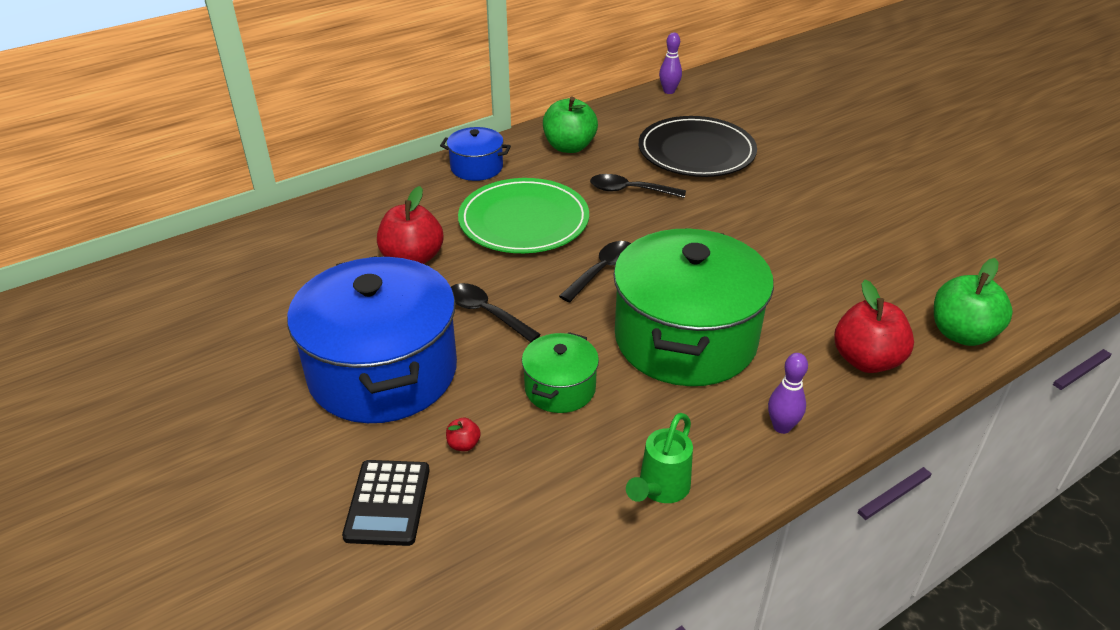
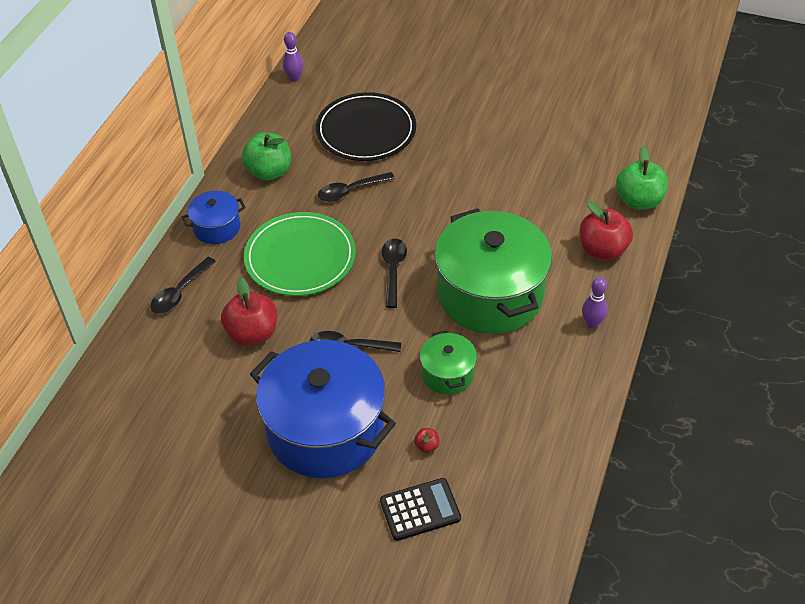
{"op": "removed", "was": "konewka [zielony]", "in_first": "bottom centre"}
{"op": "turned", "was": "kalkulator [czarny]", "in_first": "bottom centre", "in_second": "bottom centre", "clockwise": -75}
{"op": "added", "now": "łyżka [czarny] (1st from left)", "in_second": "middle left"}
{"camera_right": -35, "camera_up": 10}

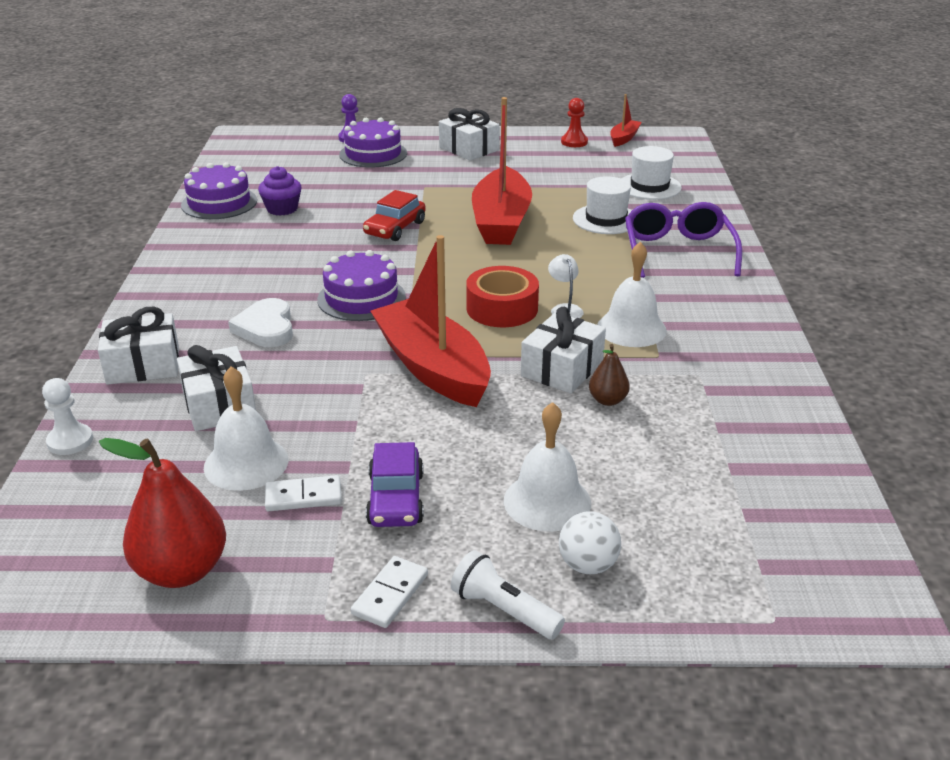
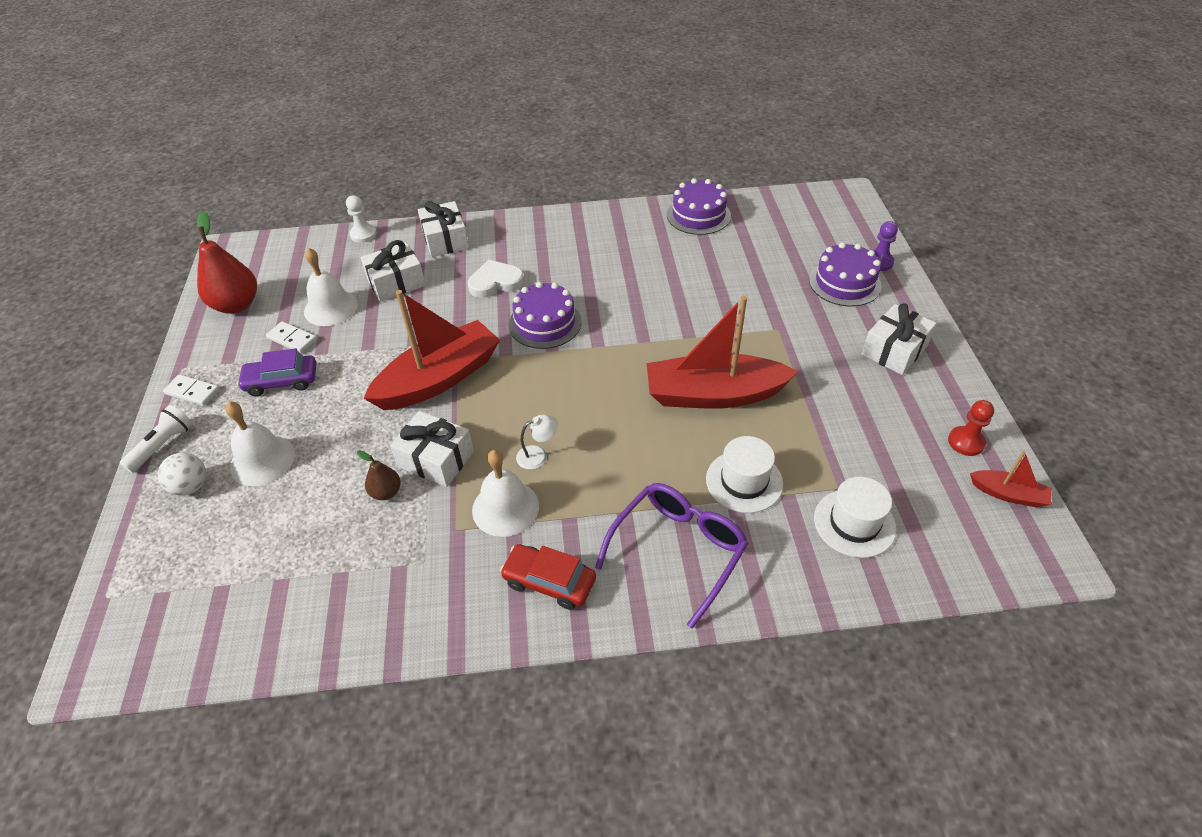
{"op": "removed", "was": "muffinka [fioletowy]", "in_first": "top left"}
{"op": "moved", "was": "samochód [czerwony]", "in_first": "top centre", "in_second": "bottom centre"}
{"op": "turned", "was": "okulary [fioletowy]", "in_first": "top right", "in_second": "centre", "clockwise": -45}
{"op": "removed", "was": "taśma klejąca [czerwony]", "in_first": "centre"}
{"op": "turned", "was": "kostka domina [biały] (1st from left in the first image)", "in_first": "middle left", "in_second": "middle left", "clockwise": -45}
{"camera_right": 85, "camera_up": 15}

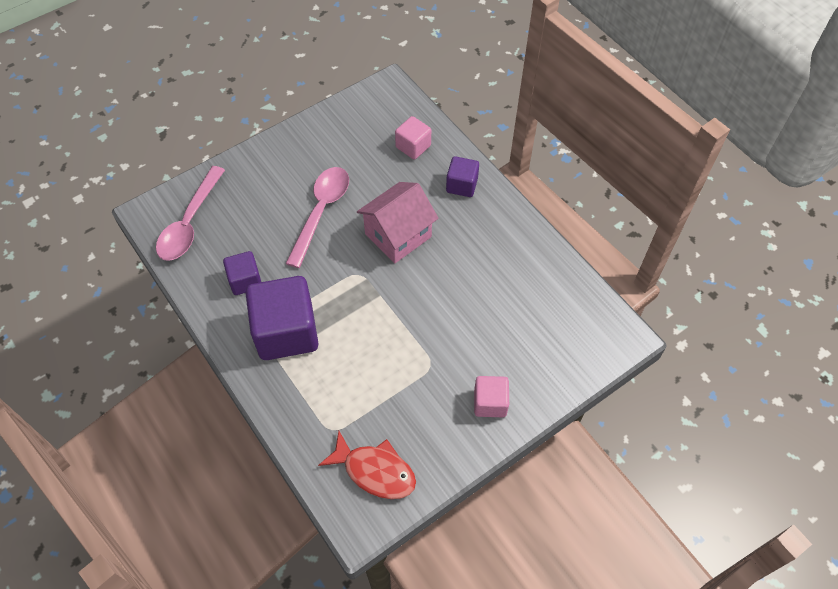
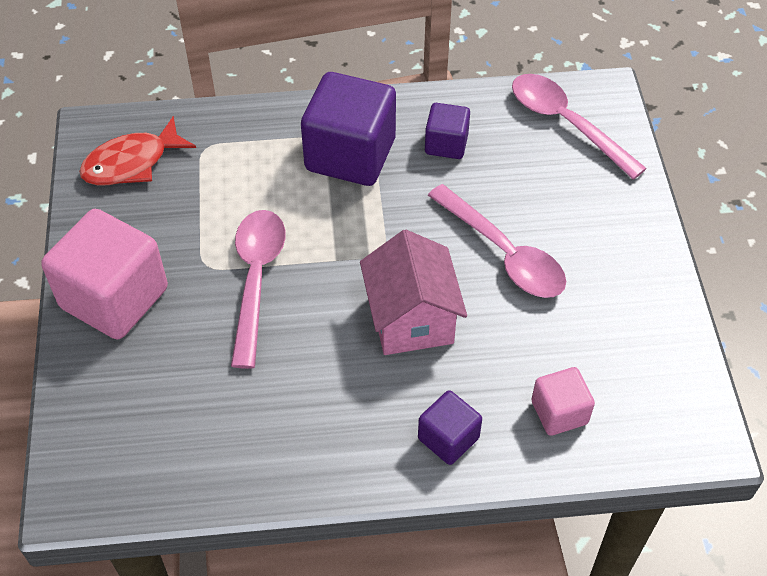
{"op": "resized", "was": "sześcian [różowy] (2nd from left in the first image)", "in_first": "bottom centre", "in_second": "middle left", "ratio": 1.91}
{"op": "added", "now": "łyżka [różowy] (1st from left)", "in_second": "centre"}
{"camera_right": 120, "camera_up": -5}

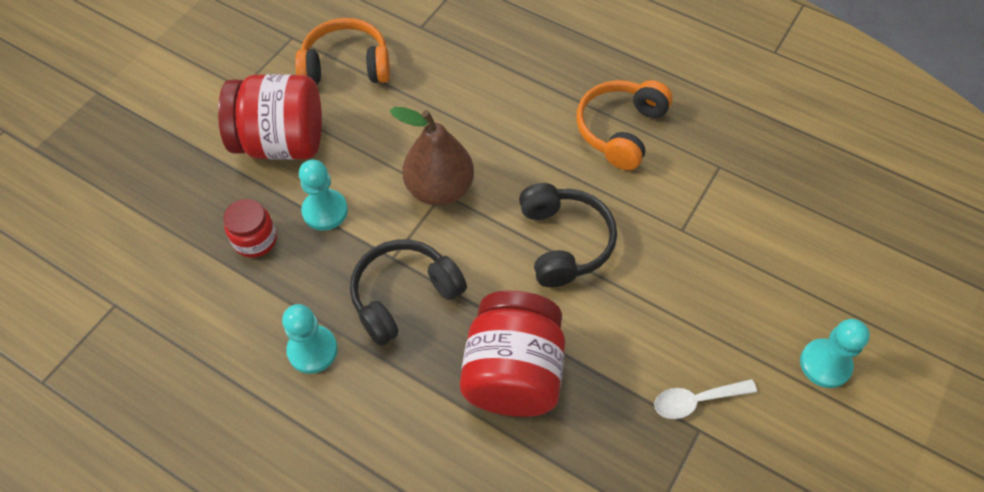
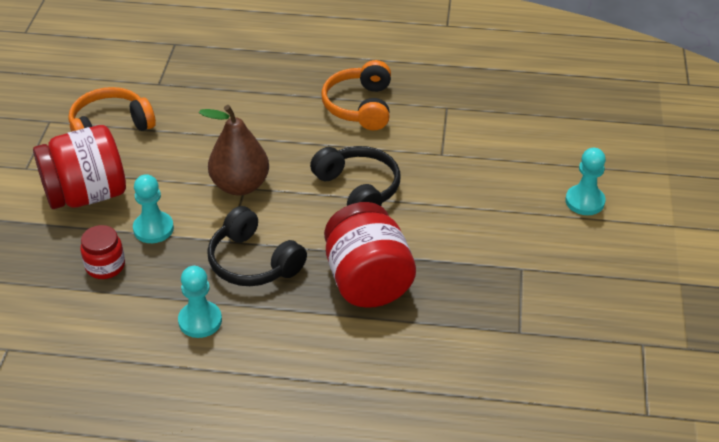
{"op": "turned", "was": "słuchawki [czarny] (1st from left)", "in_first": "centre", "in_second": "centre", "clockwise": -75}
{"op": "removed", "was": "łyżka [biały]", "in_first": "bottom right"}
{"camera_right": -25, "camera_up": -15}

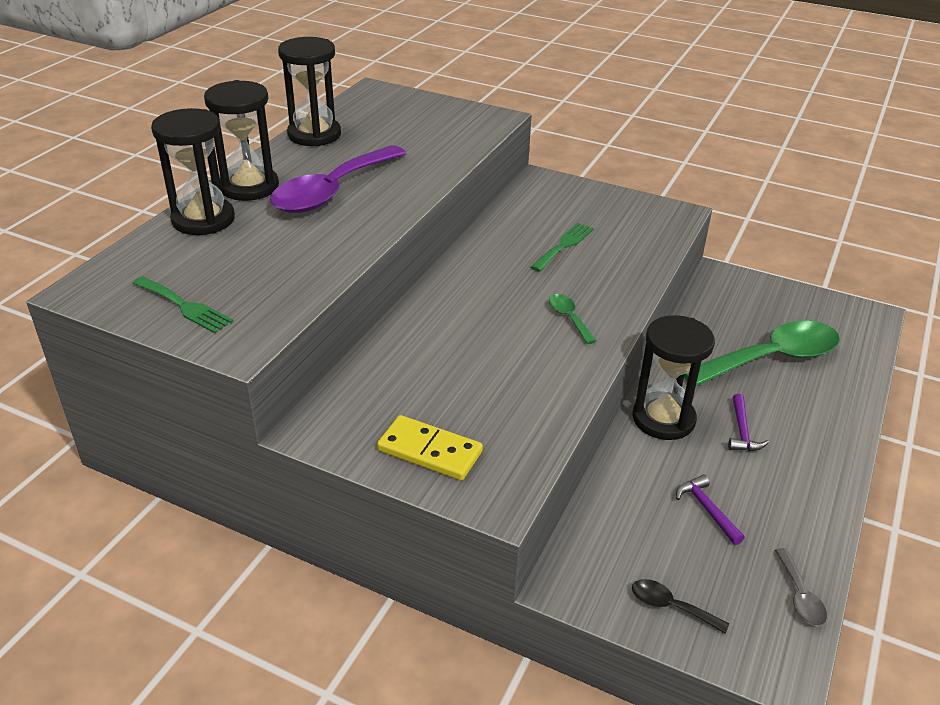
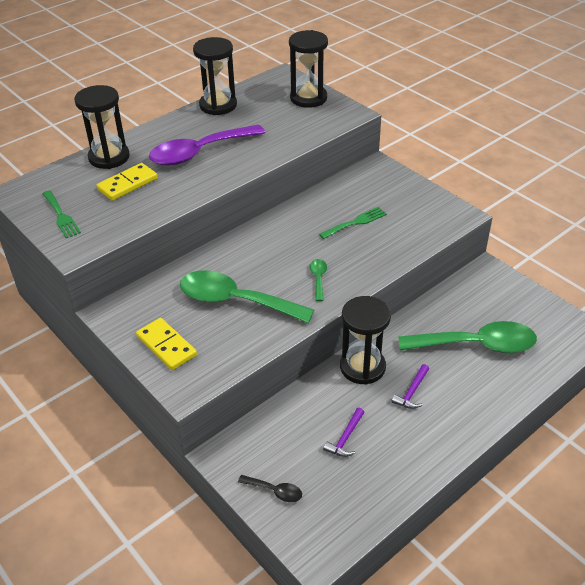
{"op": "moved", "was": "klepsydra [czarny] (2nd from left in the first image)", "now": "klepsydra [czarny] (3rd from left)", "in_first": "top left", "in_second": "top centre"}
{"op": "turned", "was": "młotek [fioletowy] (1st from left)", "in_first": "bottom right", "in_second": "bottom centre", "clockwise": -150}
{"op": "removed", "was": "łyżka [szary]", "in_first": "bottom right"}
{"op": "turned", "was": "łyżka [czarny]", "in_first": "bottom right", "in_second": "bottom centre", "clockwise": 150}
{"op": "added", "now": "kostka domina [żółty] (1st from left)", "in_second": "top left"}
{"op": "added", "now": "łyżka [zielony] (1st from left)", "in_second": "centre"}
{"camera_right": 25, "camera_up": 5}

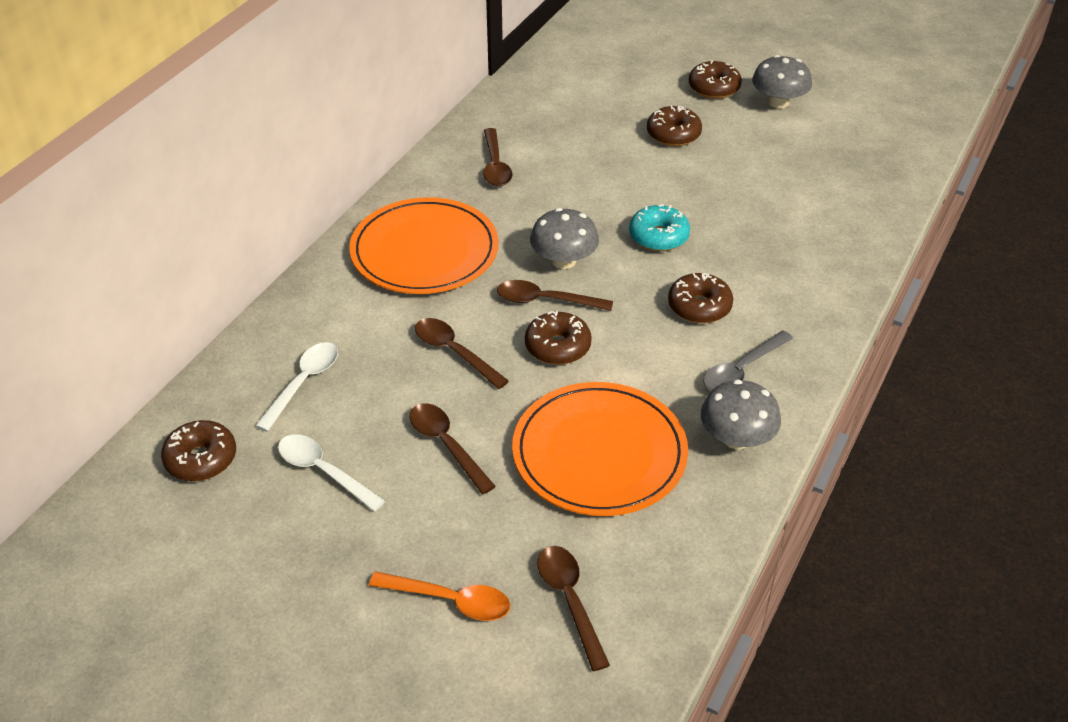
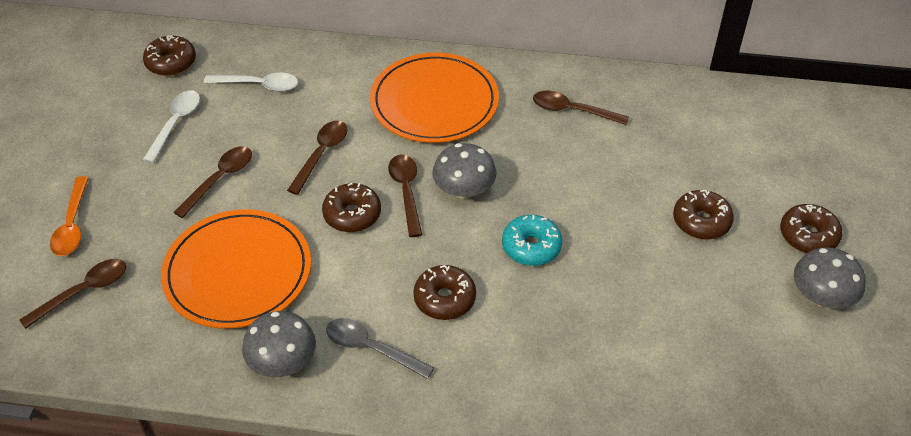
{"op": "turned", "was": "łyżka [brązowy] (3rd from left in the first image)", "in_first": "top centre", "in_second": "top centre", "clockwise": 45}
{"camera_right": 70, "camera_up": 5}

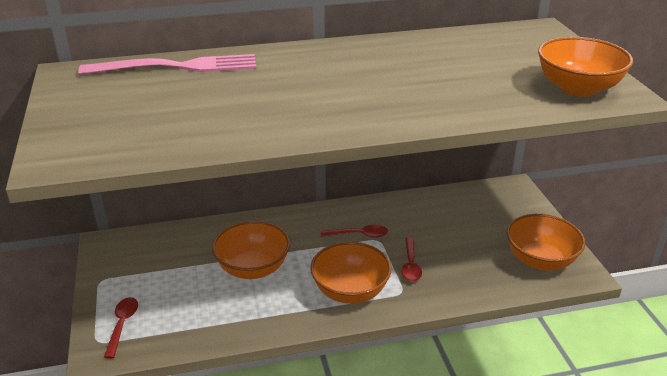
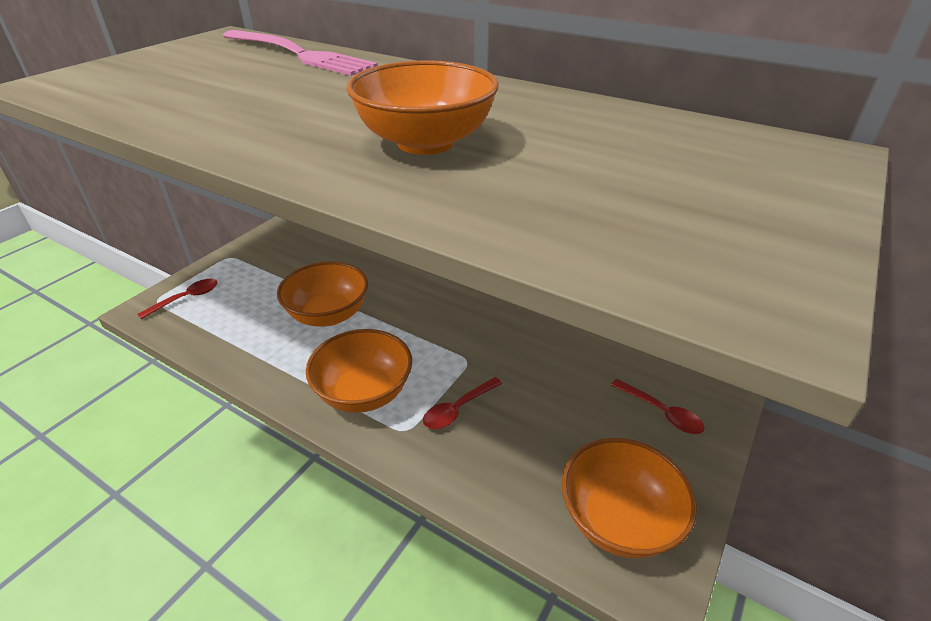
{"op": "moved", "was": "miska [pomarańczowy] (4th from left in the first image)", "now": "miska [pomarańczowy] (3rd from left)", "in_first": "top right", "in_second": "top centre"}
{"op": "moved", "was": "łyżka [czerwony] (2nd from left in the first image)", "now": "łyżka [czerwony] (3rd from left)", "in_first": "centre", "in_second": "middle right"}
{"camera_right": 45, "camera_up": 5}

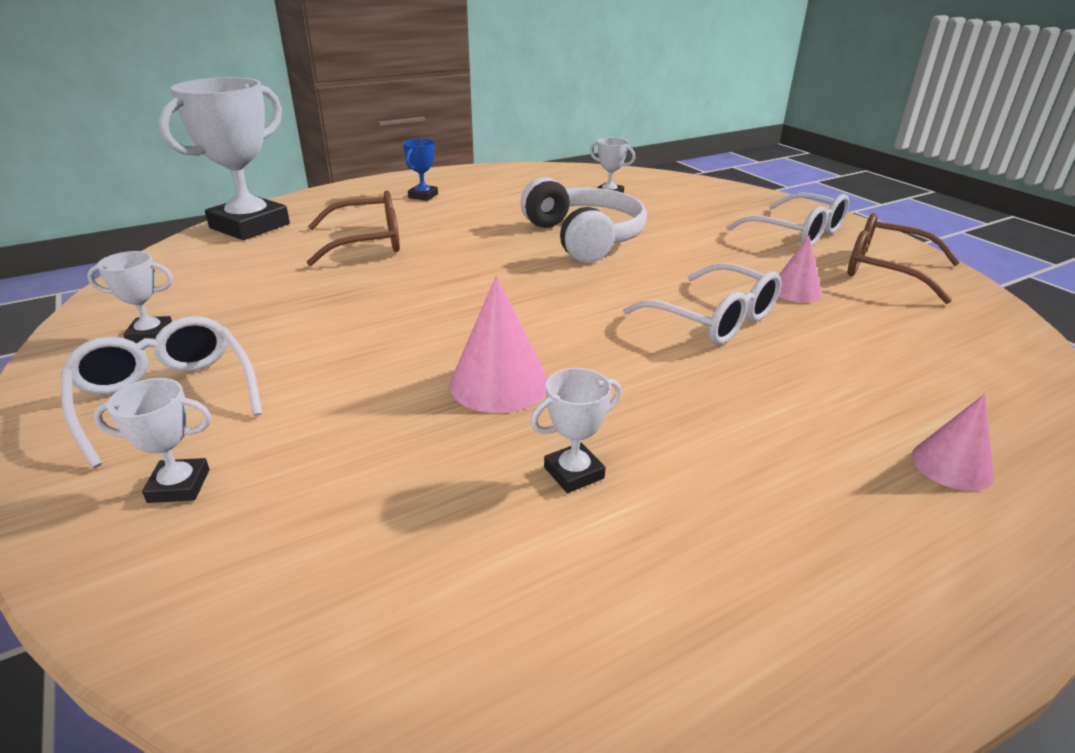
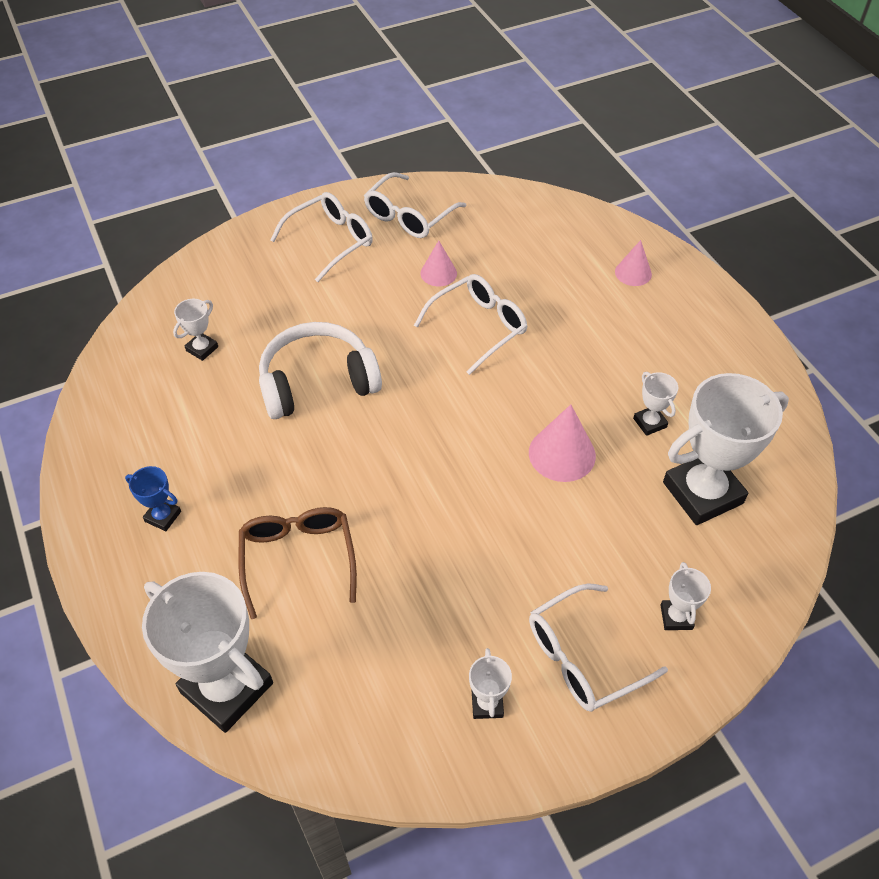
{"op": "recoloured", "was": "okulary [brązowy] (2nd from left)", "now": "okulary [biały] (2nd from left)", "in_first": "middle right", "in_second": "top centre"}
{"op": "added", "now": "puchar [biały] (6th from left)", "in_second": "middle right"}
{"camera_right": -85, "camera_up": 20}

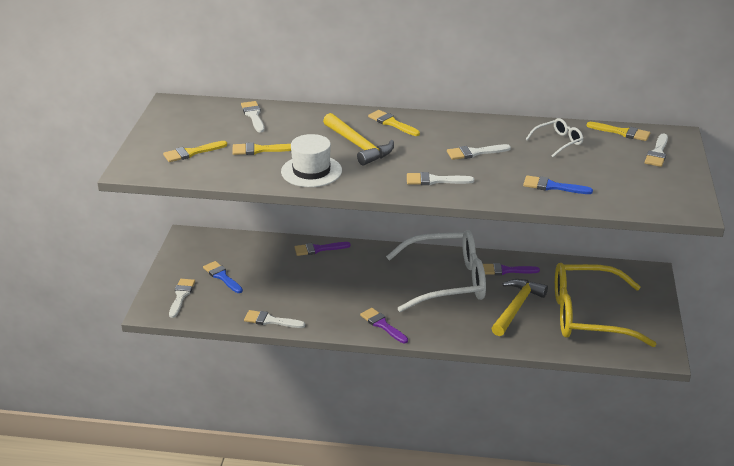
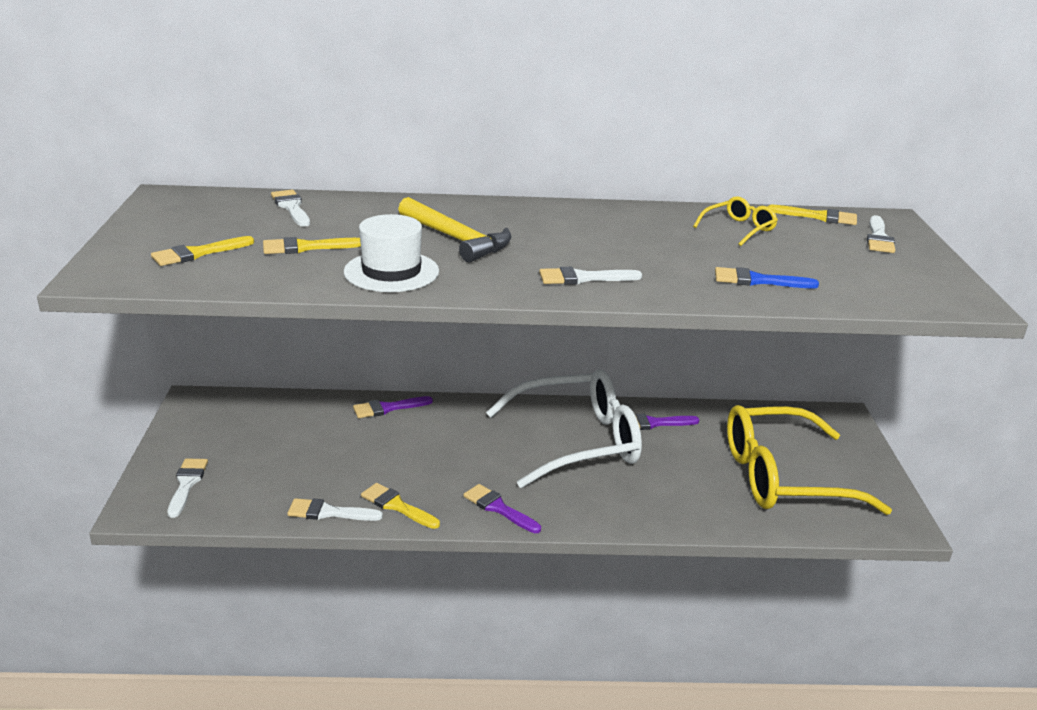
{"op": "moved", "was": "pędzel [żółty] (3rd from left)", "in_first": "top centre", "in_second": "bottom centre"}
{"op": "recoloured", "was": "okulary [biały] (2nd from left)", "now": "okulary [żółty] (1st from left)", "in_first": "top right", "in_second": "top right"}
{"op": "removed", "was": "pędzel [biały] (5th from left)", "in_first": "top centre"}
{"op": "removed", "was": "pędzel [niebieski] (1st from left)", "in_first": "middle left"}
{"op": "removed", "was": "młotek [żółty] (2nd from left)", "in_first": "middle right"}
{"camera_right": -10, "camera_up": -5}

